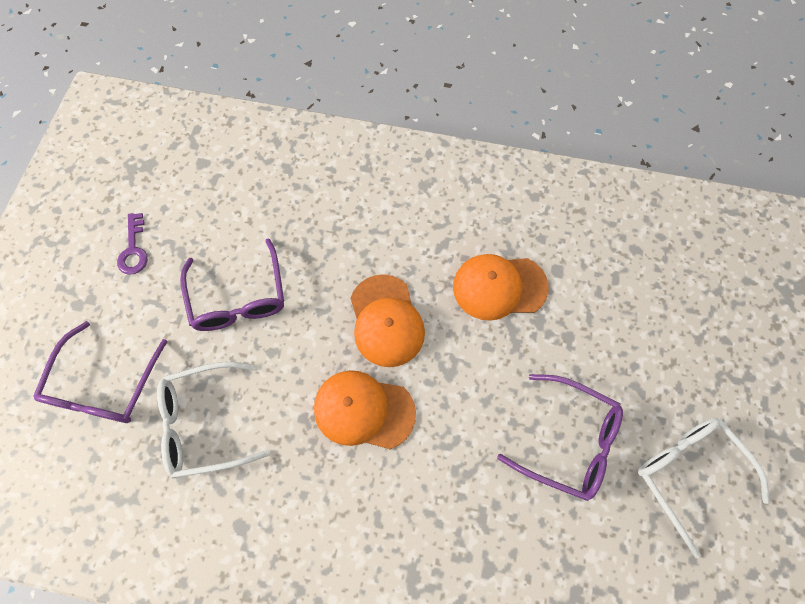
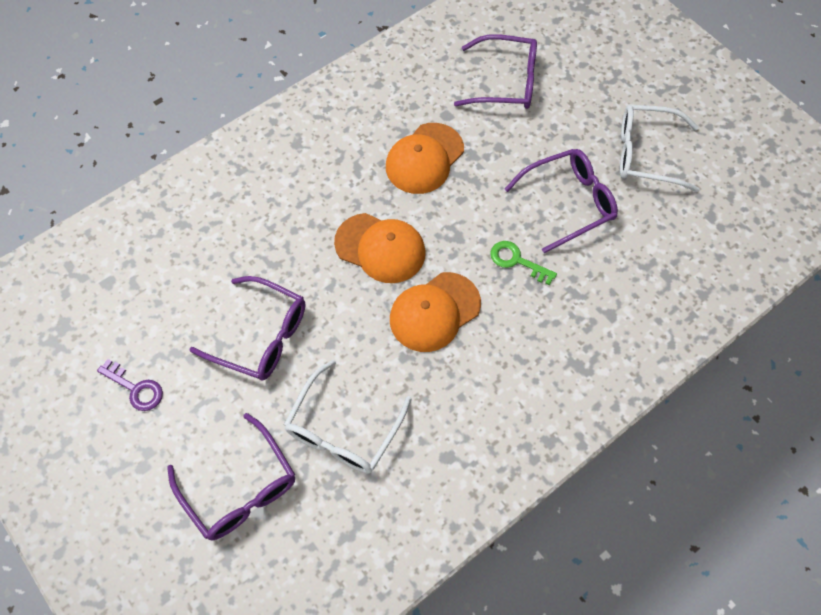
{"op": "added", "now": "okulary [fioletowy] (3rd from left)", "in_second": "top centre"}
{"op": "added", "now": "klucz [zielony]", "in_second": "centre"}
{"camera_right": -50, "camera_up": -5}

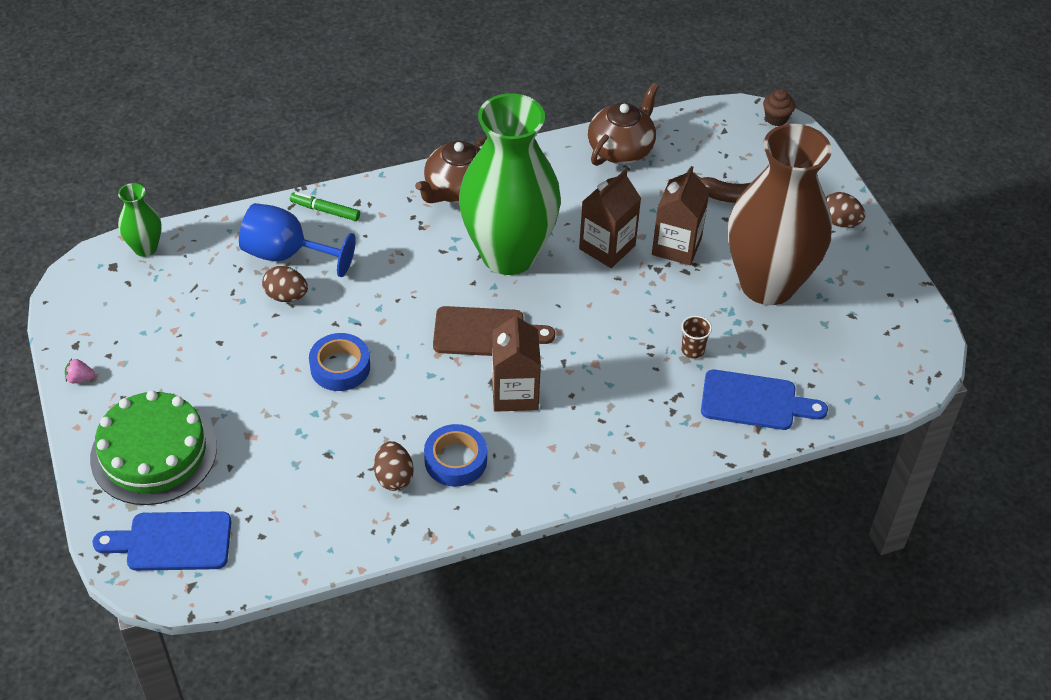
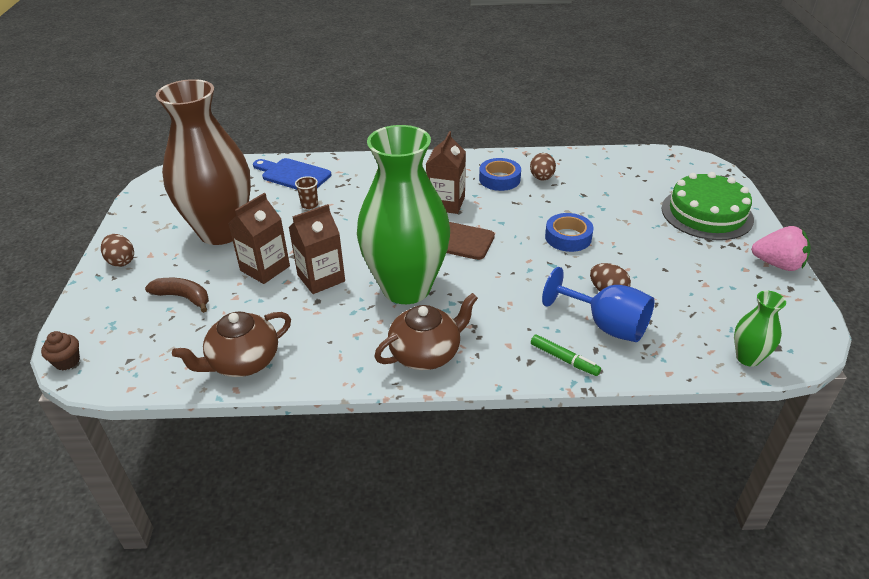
{"op": "resized", "was": "truskawka [różowy]", "in_first": "middle left", "in_second": "middle right", "ratio": 2.22}
{"op": "removed", "was": "deska do krojenia [niebieski] (1st from left)", "in_first": "bottom left"}
{"camera_right": -160, "camera_up": -10}

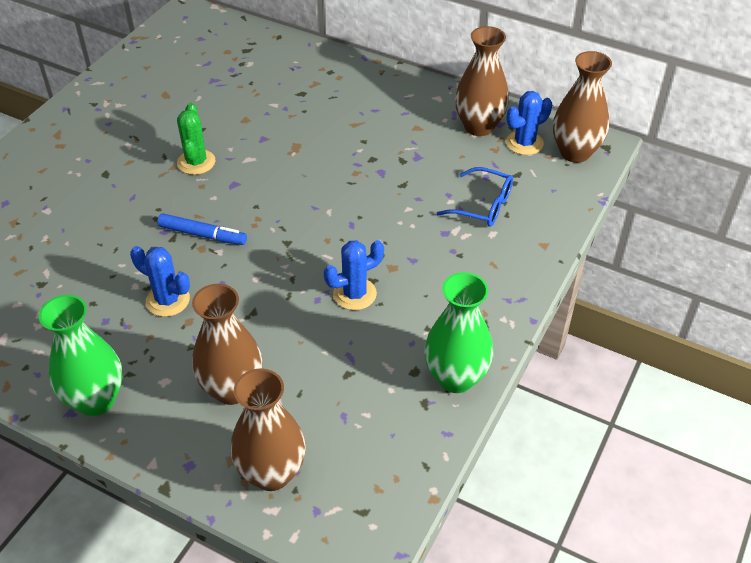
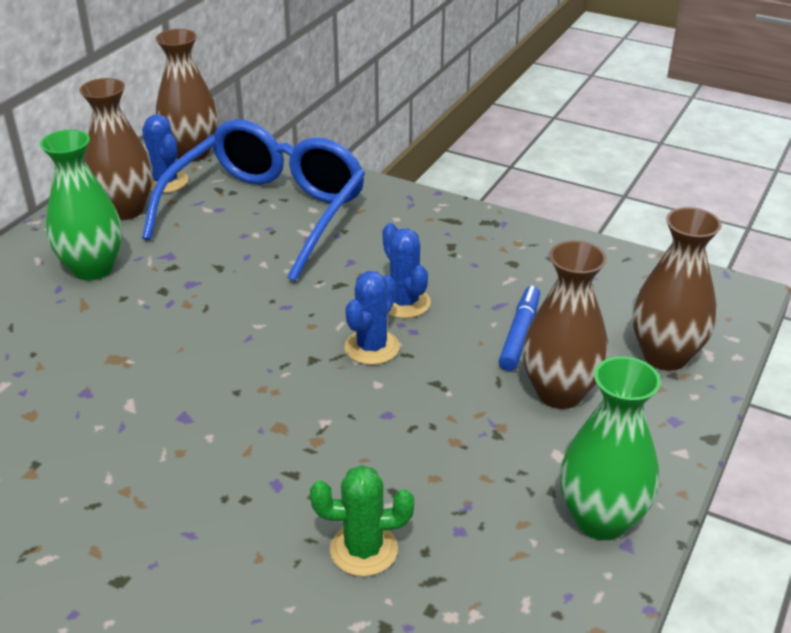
{"op": "moved", "was": "kaktus [zielony]", "in_first": "top left", "in_second": "bottom centre"}
{"op": "resized", "was": "okulary [niebieski]", "in_first": "centre", "in_second": "top left", "ratio": 2.21}
{"op": "moved", "was": "flamaster [niebieski]", "in_first": "middle left", "in_second": "centre"}
{"op": "moved", "was": "kaktus [niebieski] (1st from left in the first image)", "now": "kaktus [niebieski] (2nd from left)", "in_first": "middle left", "in_second": "centre"}
{"op": "moved", "was": "wazon [zielony] (2nd from left in the first image)", "now": "wazon [zielony] (1st from left)", "in_first": "centre", "in_second": "top left"}
{"camera_right": -90, "camera_up": -10}

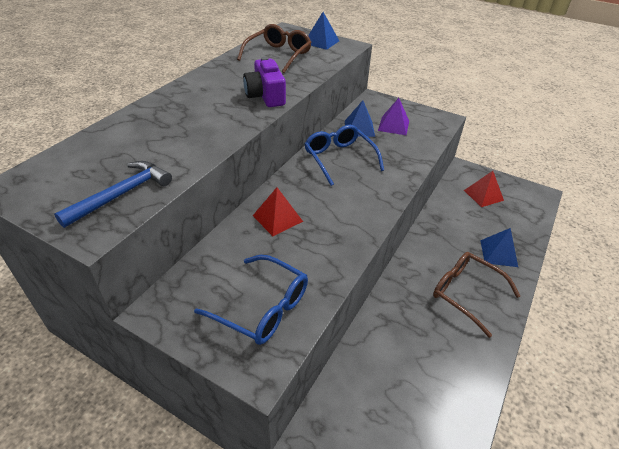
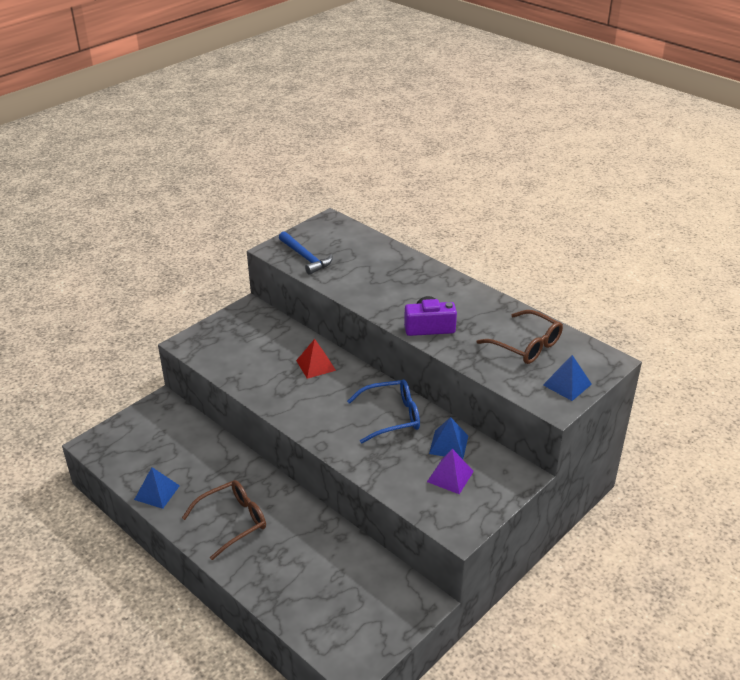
{"op": "removed", "was": "piramida [czerwony] (2nd from left)", "in_first": "middle right"}
{"op": "moved", "was": "piramida [niebieski] (3rd from left in the first image)", "now": "piramida [niebieski] (1st from left)", "in_first": "middle right", "in_second": "bottom left"}
{"op": "removed", "was": "okulary [niebieski] (1st from left)", "in_first": "bottom centre"}
{"camera_right": 105, "camera_up": -5}

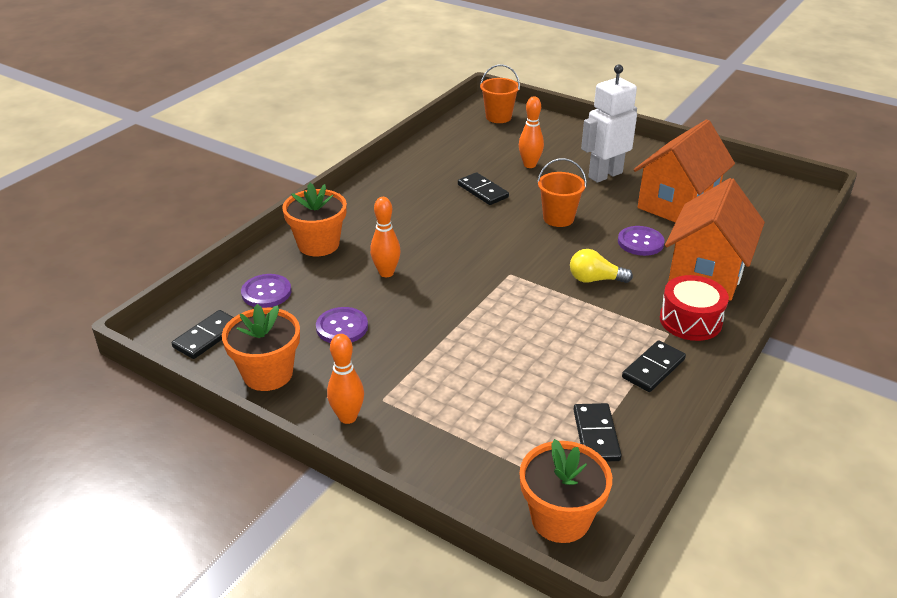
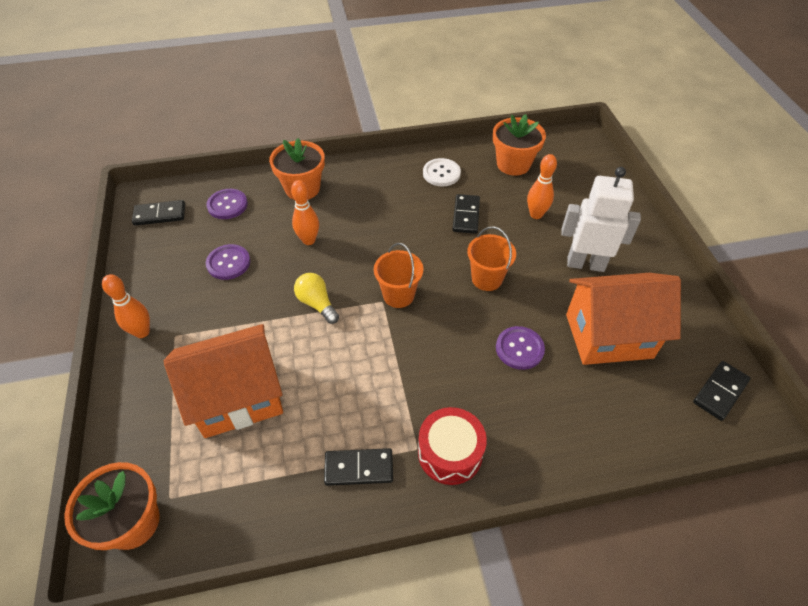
{"op": "moved", "was": "wiadro [pomarańczowy] (1st from left)", "in_first": "top centre", "in_second": "centre"}
{"op": "moved", "was": "domek [pomarańczowy] (2nd from left in the first image)", "now": "domek [pomarańczowy] (1st from left)", "in_first": "middle right", "in_second": "middle left"}
{"op": "moved", "was": "żarówka [żółty]", "in_first": "middle right", "in_second": "centre"}
{"op": "moved", "was": "doniczka [pomarańczowy] (1st from left in the first image)", "now": "doniczka [pomarańczowy] (3rd from left)", "in_first": "middle left", "in_second": "top centre"}
{"op": "moved", "was": "kostka domina [czarny] (3rd from left in the first image)", "now": "kostka domina [czarny] (4th from left)", "in_first": "bottom centre", "in_second": "middle right"}
{"op": "added", "now": "guzik [biały]", "in_second": "top centre"}
{"camera_right": 45, "camera_up": 15}

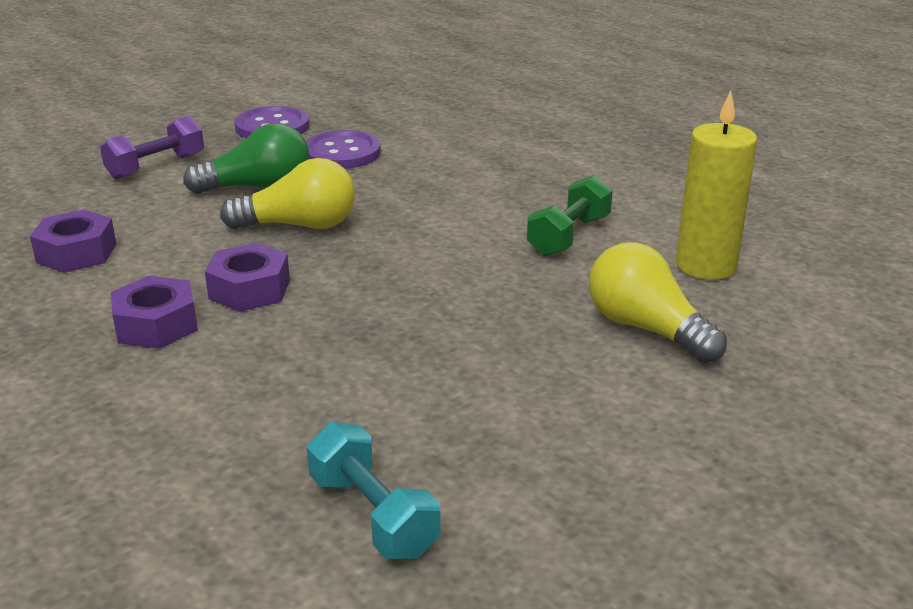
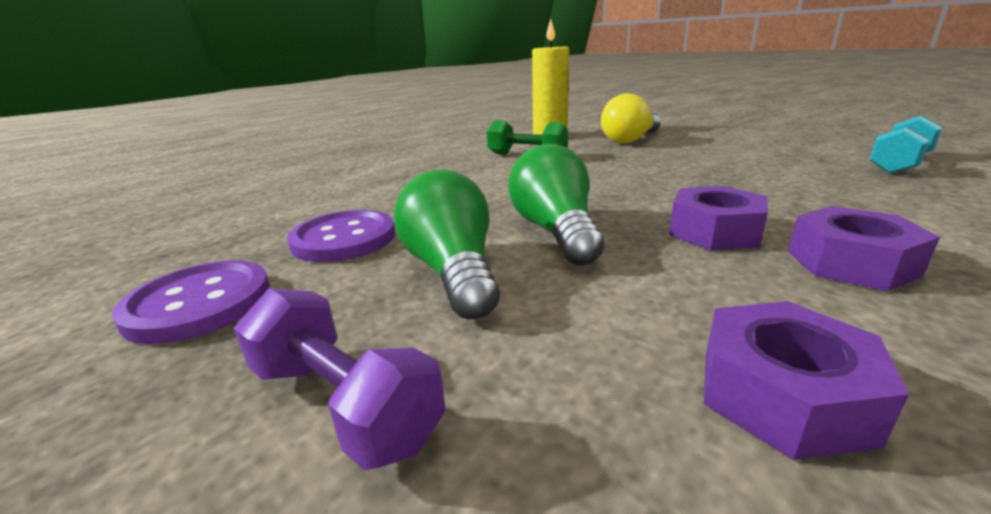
{"op": "recoloured", "was": "żarówka [żółty] (1st from left)", "now": "żarówka [zielony] (2nd from left)", "in_first": "top left", "in_second": "centre"}
{"camera_right": -95, "camera_up": -5}

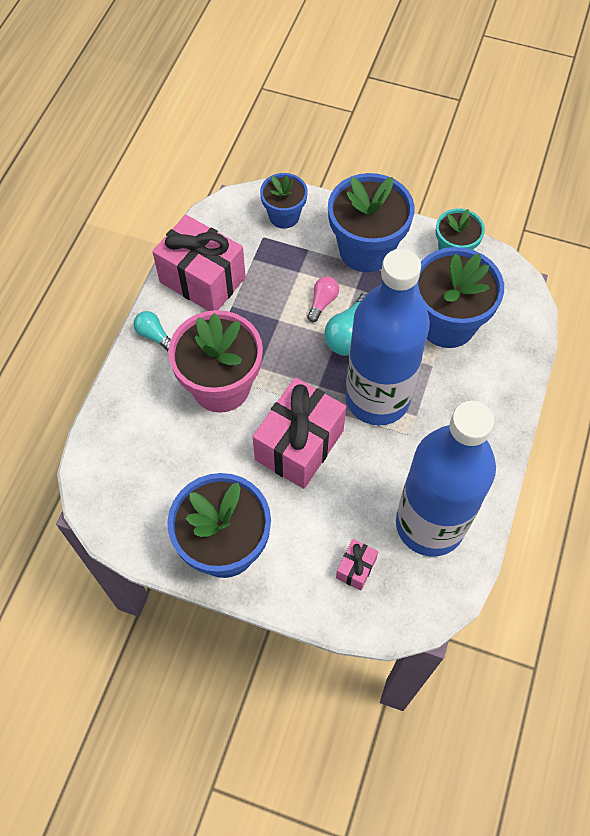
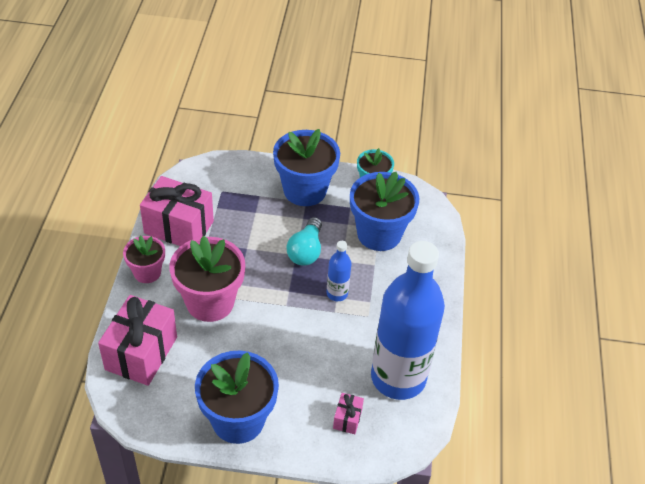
{"op": "removed", "was": "doniczka [niebieski] (2nd from left)", "in_first": "top centre"}
{"op": "resized", "was": "butelka [niebieski] (1st from left)", "in_first": "centre", "in_second": "centre", "ratio": 0.42}
{"op": "removed", "was": "żarówka [różowy]", "in_first": "centre"}
{"op": "replaced", "was": "żarówka [turkusowy] (1st from left)", "now": "doniczka [różowy] (1st from left)", "in_first": "middle left", "in_second": "middle left"}
{"op": "moved", "was": "prezent [różowy] (2nd from left in the first image)", "now": "prezent [różowy] (1st from left)", "in_first": "centre", "in_second": "bottom left"}
{"camera_right": -15, "camera_up": -15}

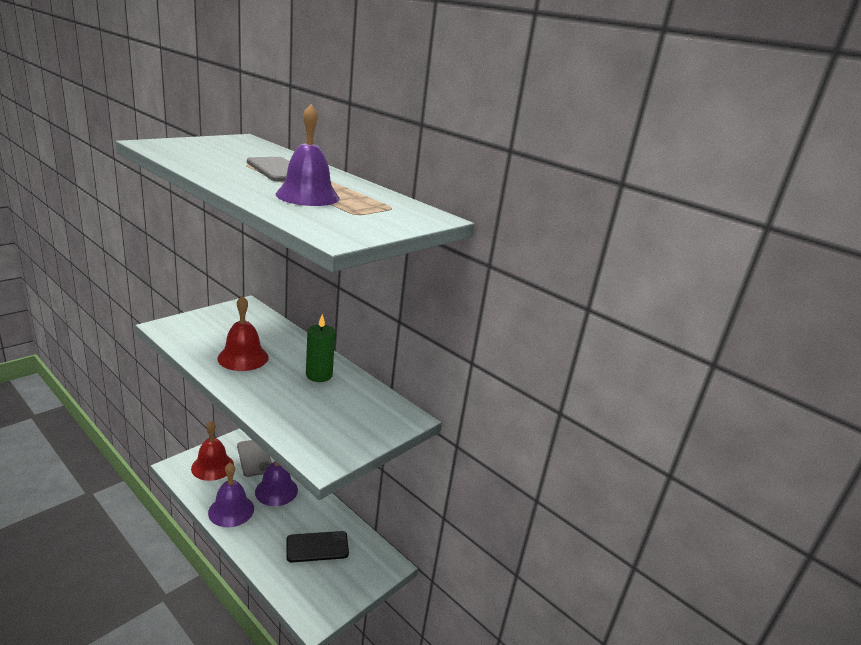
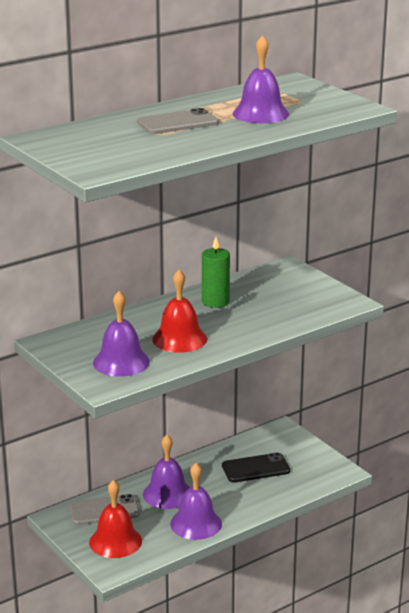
{"op": "turned", "was": "telefon [czarny]", "in_first": "bottom centre", "in_second": "bottom centre", "clockwise": 75}
{"op": "added", "now": "dzwonek [fioletowy] (1st from left)", "in_second": "middle left"}
{"camera_right": -75, "camera_up": 0}

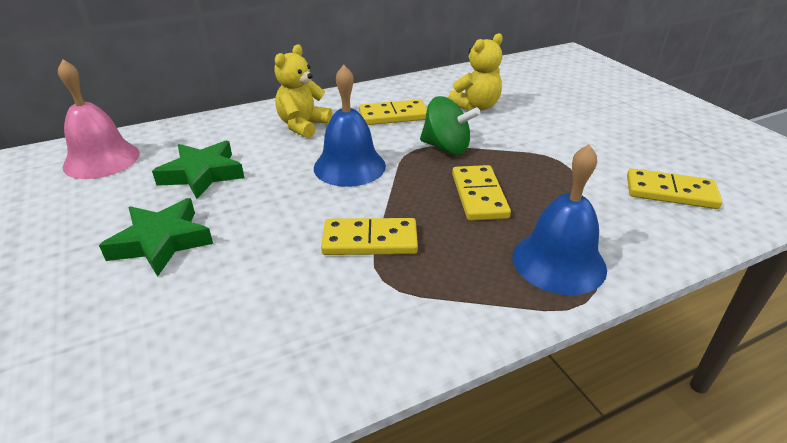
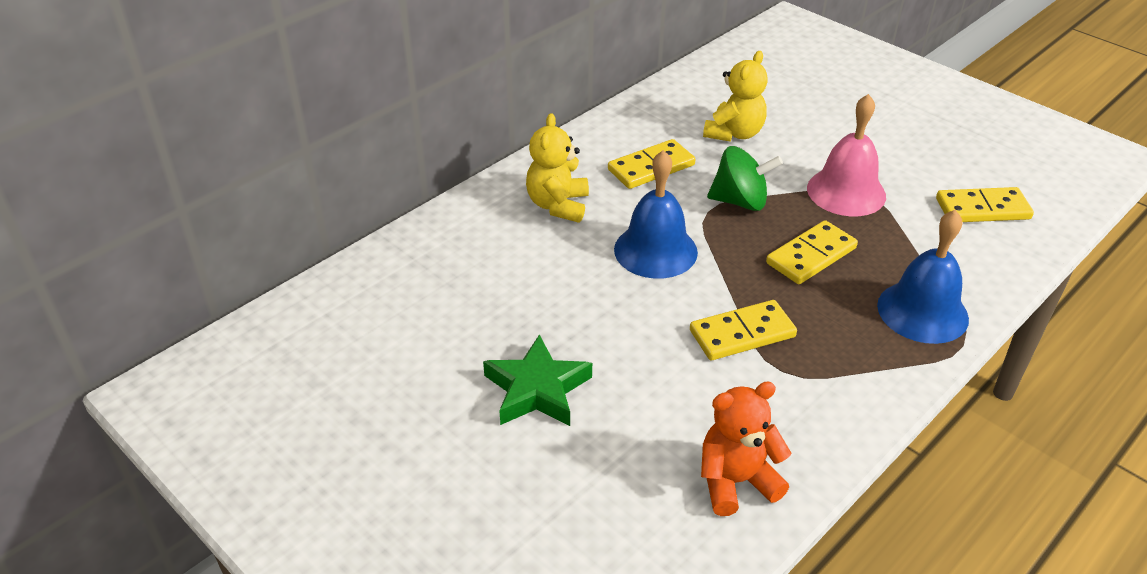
{"op": "moved", "was": "dzwonek [różowy]", "in_first": "top left", "in_second": "top right"}
{"op": "removed", "was": "gwiazda [zielony] (2nd from left)", "in_first": "middle left"}
{"op": "turned", "was": "kostka domina [żółty] (3rd from left)", "in_first": "centre", "in_second": "middle right", "clockwise": 75}
{"op": "added", "now": "miś [pomarańczowy]", "in_second": "bottom centre"}
{"camera_right": -20, "camera_up": 5}

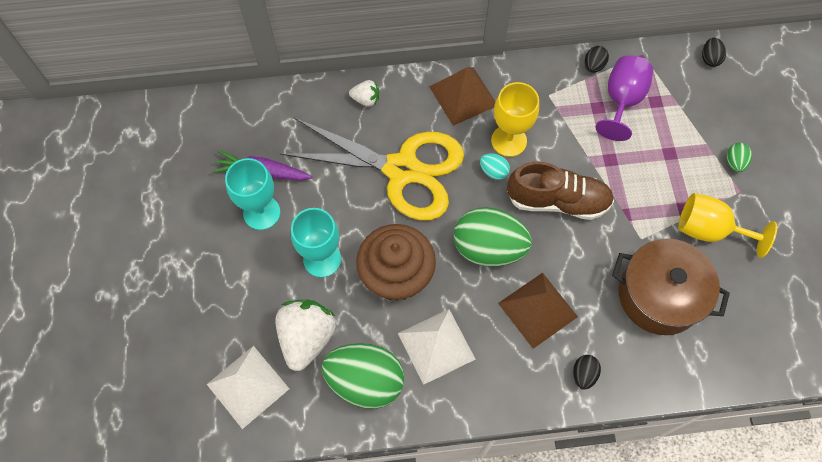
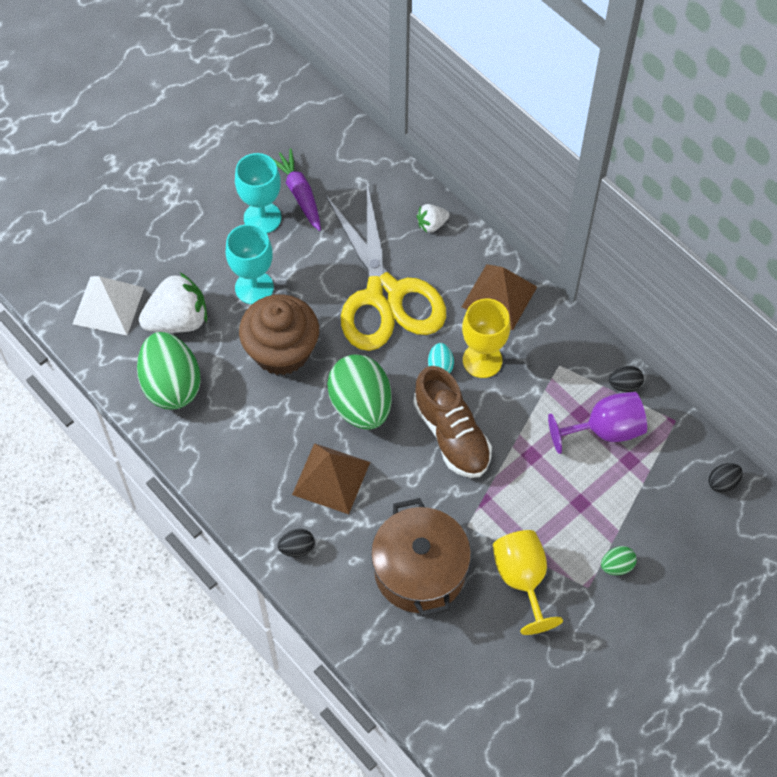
{"op": "turned", "was": "truskawka [biały] (2nd from left)", "in_first": "top centre", "in_second": "top centre", "clockwise": 90}
{"op": "removed", "was": "piramida [biały] (2nd from left)", "in_first": "bottom centre"}
{"camera_right": 55, "camera_up": -5}

